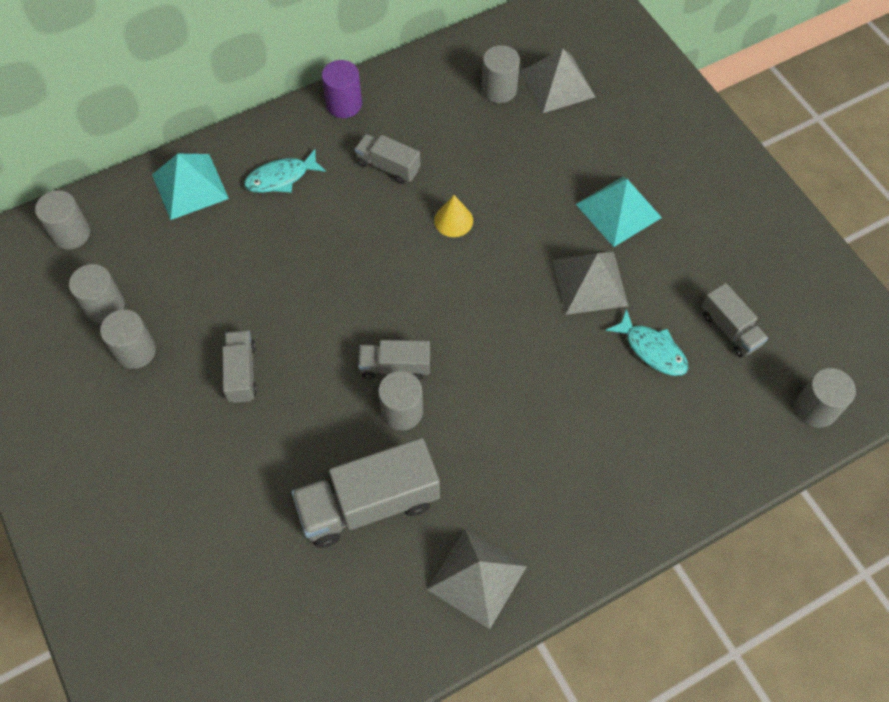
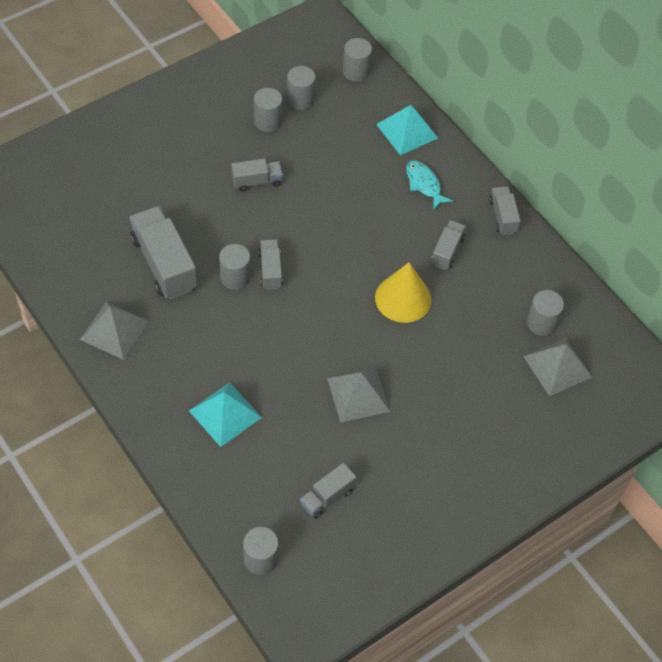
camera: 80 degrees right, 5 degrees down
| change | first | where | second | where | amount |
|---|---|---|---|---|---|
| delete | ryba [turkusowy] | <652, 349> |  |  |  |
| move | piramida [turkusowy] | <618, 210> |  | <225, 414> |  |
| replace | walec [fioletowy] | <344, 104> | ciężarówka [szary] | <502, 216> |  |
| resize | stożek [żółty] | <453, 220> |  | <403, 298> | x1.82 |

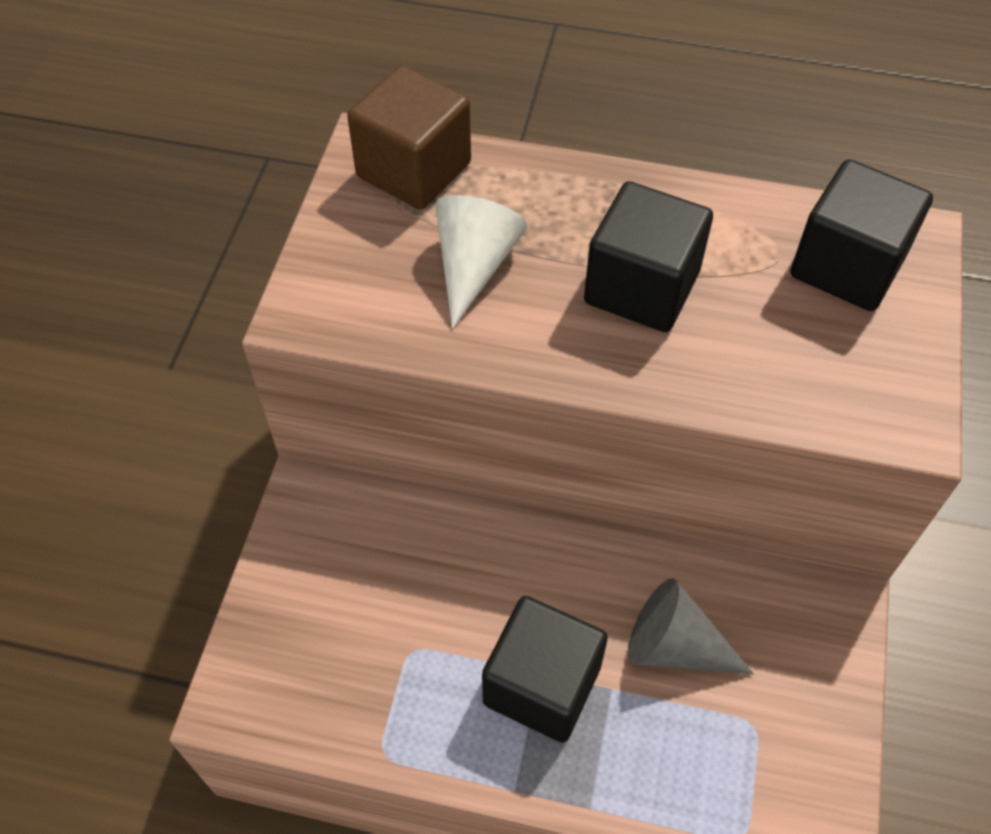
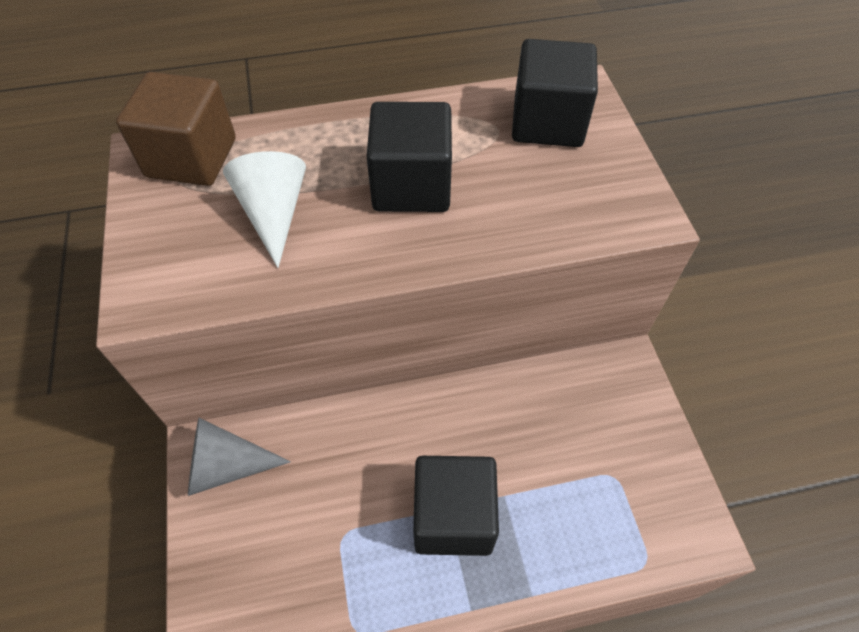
camera: 25 degrees left, 0 degrees up
| change | first | where | second | where | amount |
|---|---|---|---|---|---|
| move | stożek [szary] | <675, 646> |  | <226, 466> |  |

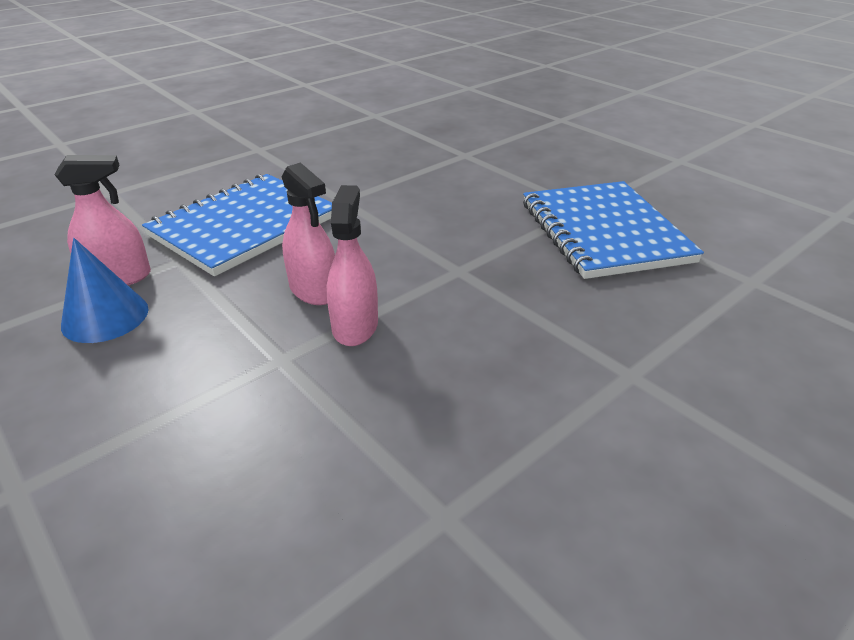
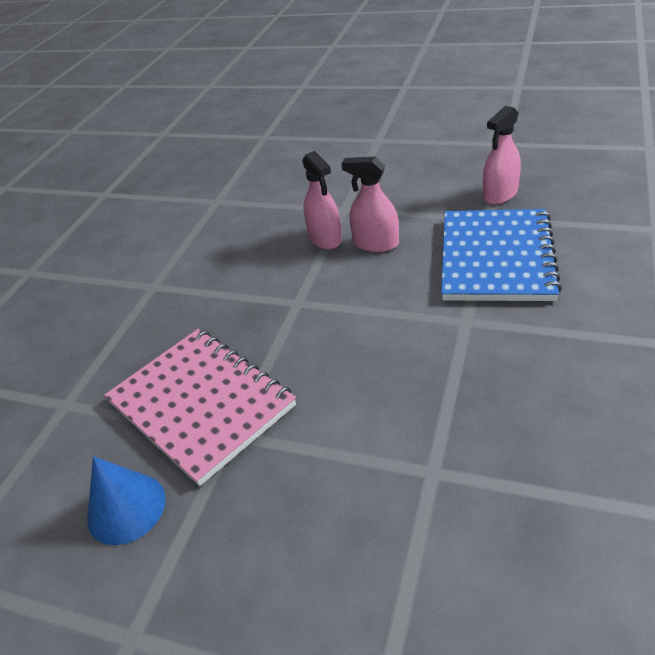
camera: 155 degrees right, 5 degrees up
| change | first | where | second | where | amount |
|---|---|---|---|---|---|
| move | stożek [niebieski] | <105, 317> |  | <126, 508> |  |
| recolor | zeszyt [niebieski] | <604, 232> | zeszyt [różowy] | <201, 404> |  |

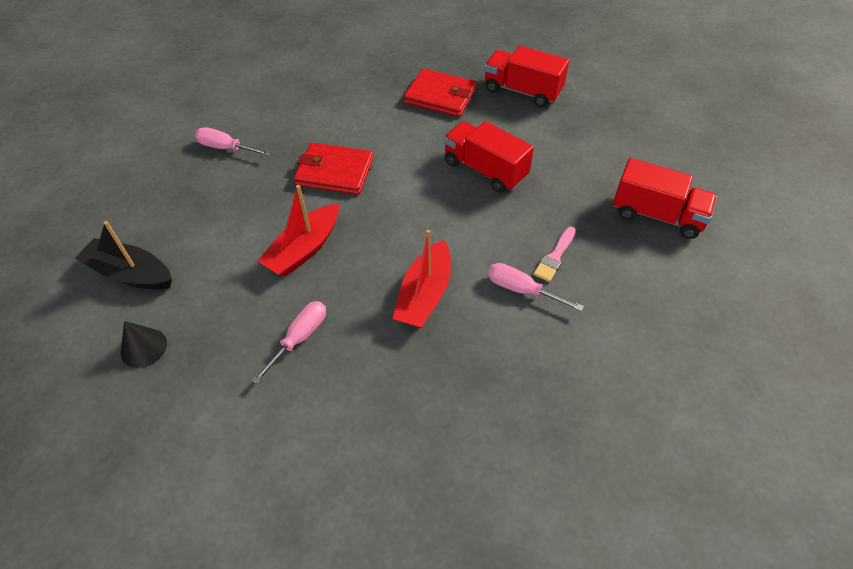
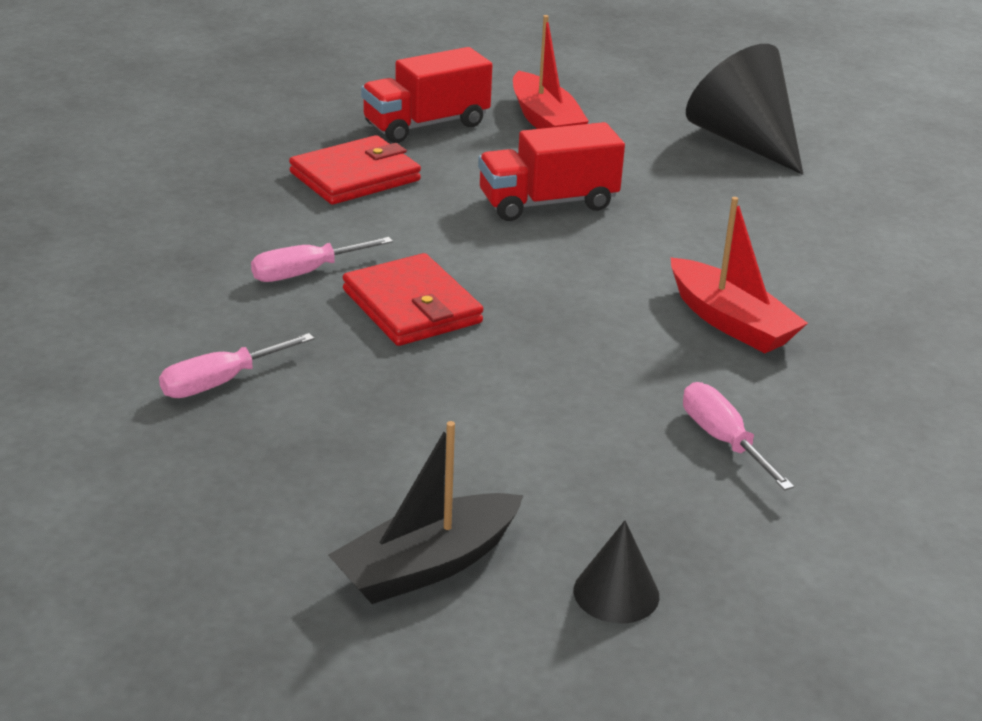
camera: 60 degrees left, 20 degrees down
| change | first | where | second | where | amount |
|---|---|---|---|---|---|
| delete | pędzel [różowy] | <555, 256> |  |  |  |
| move | łódka [czerwony] | <304, 249> |  | <545, 121> |  |
| move | śrubokręt [różowy] | <522, 290> |  | <306, 273> |  |
| replace | ciężarówka [czerwony] | <657, 215> | stożek [czarny] | <743, 141> |  |
| rotate | portfel [czerwony] | <335, 172> |  | <411, 306> | 75 degrees counterclockwise |

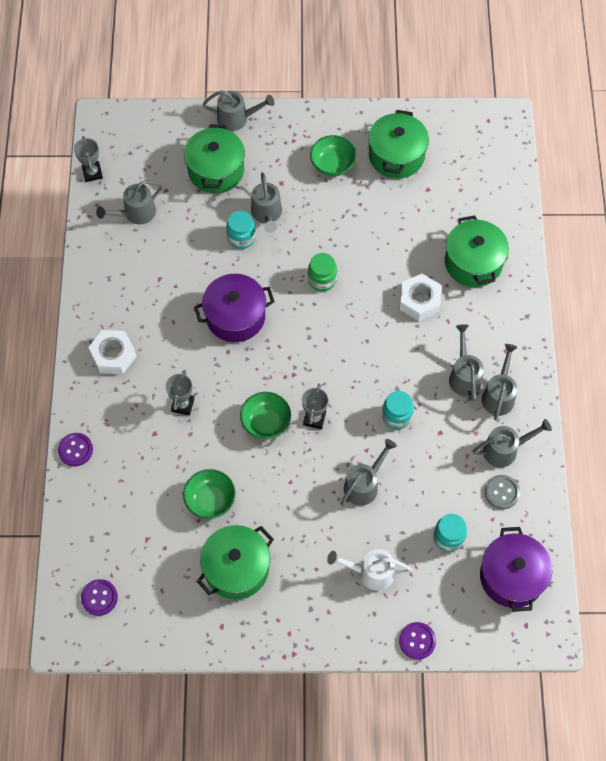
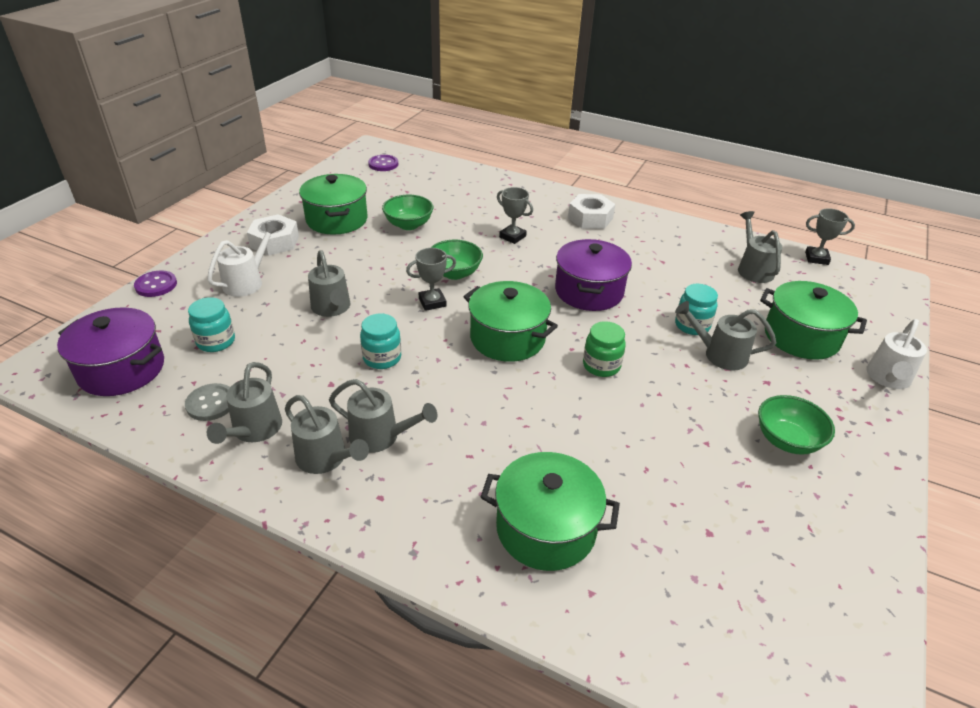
camera: 115 degrees right, 25 degrees down
| change | first | where | second | where | amount |
|---|---|---|---|---|---|
| delete | guzik [fioletowy] | <75, 450> |  |  |  |
| move | garnek [zielony] | <396, 156> |  | <507, 338> |  |
| move | nakrętka [biały] | <419, 301> |  | <274, 242> |  |
| recolor | konewka [szary] | <237, 118> | konewka [biały] | <888, 379> |  |
| rotate | puchar [szary] | <314, 418> |  | <432, 302> | 60 degrees counterclockwise |

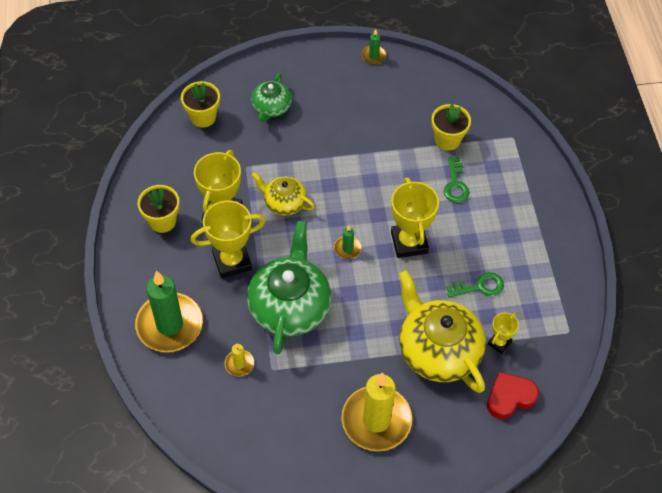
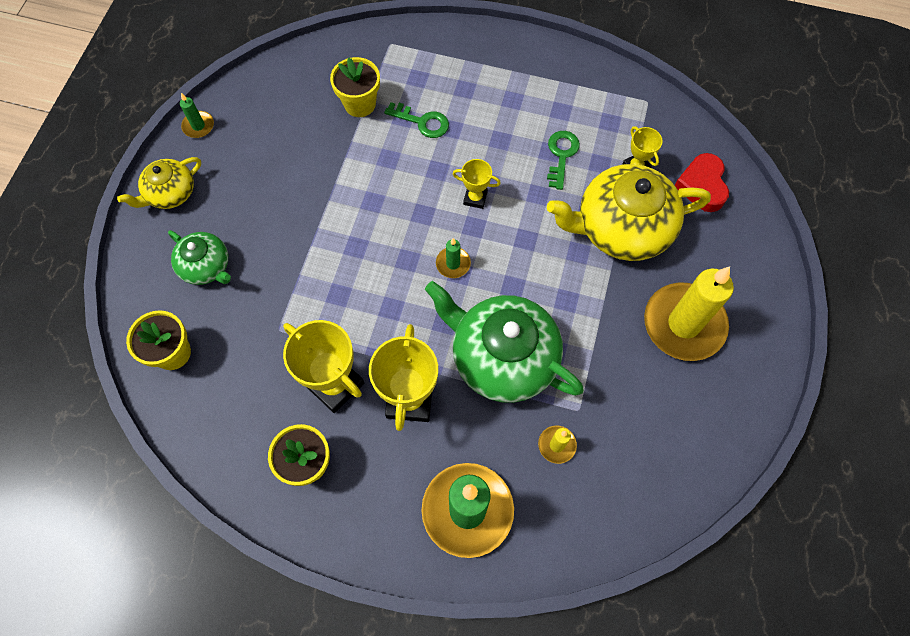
camera: 65 degrees left, 10 degrees up
| change | first | where | second | where | amount |
|---|---|---|---|---|---|
| move | imbryk [żółty] | <284, 202> |  | <170, 193> |  |
| resize | puchar [żółty] | <409, 242> |  | <475, 198> | x0.53 |

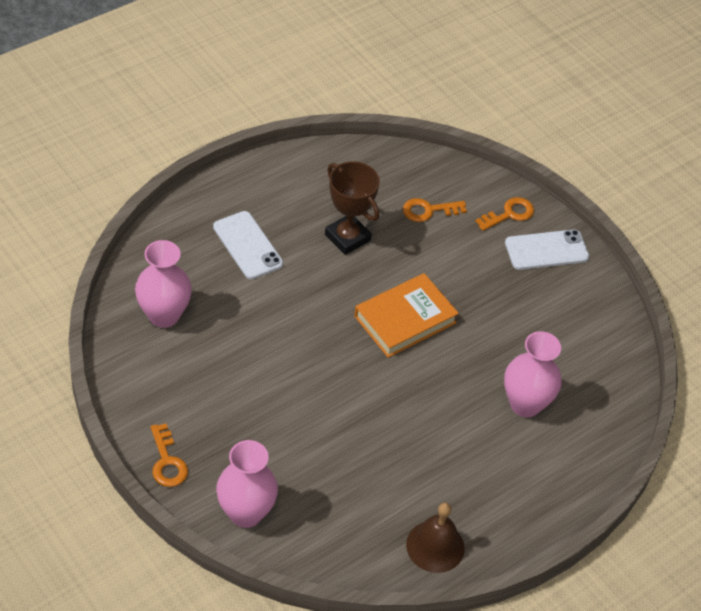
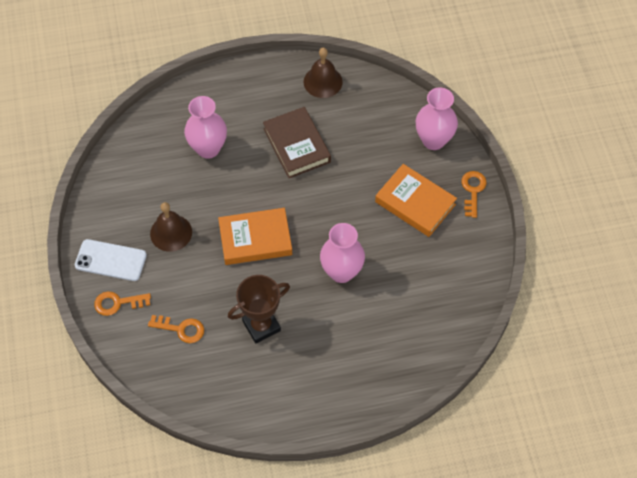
camera: 150 degrees left, 10 degrees up
| change | first | where | second | where | amount |
|---|---|---|---|---|---|
| delete | telefon [biały] | <247, 245> |  |  |  |
| insert |  |  | dzwonek [brązowy] | <171, 233> |  |
| insert |  |  | książka [brązowy] | <296, 145> |  |
| insert |  |  | książka [pomarańczowy] | <415, 203> |  |
| move | wazon [różowy] | <164, 315> |  | <341, 272> |  |
| rotate | puchar [brązowy] | <347, 237> |  | <261, 326> | 75 degrees clockwise |

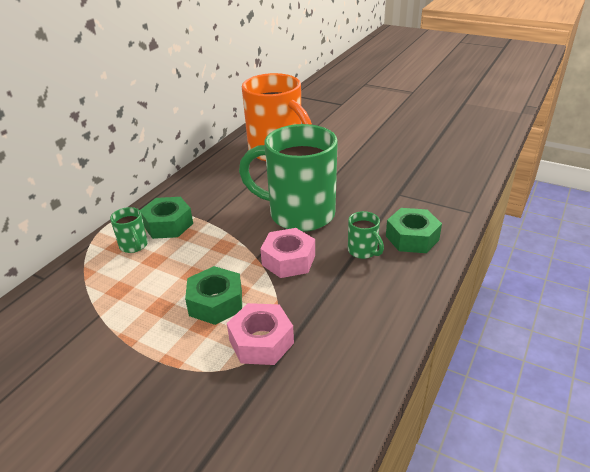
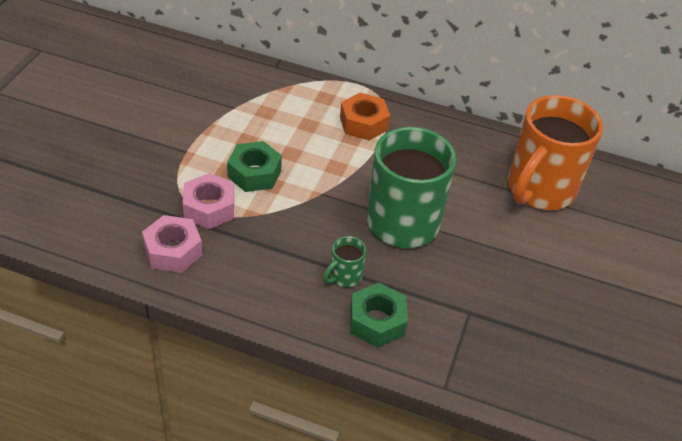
camera: 75 degrees right, 10 degrees up
| change | first | where | second | where | amount |
|---|---|---|---|---|---|
| delete | kubek [zielony] | <134, 246> |  |  |  |
| move | nakrętka [różowy] | <288, 260> |  | <173, 251> |  |
| recolor | nakrętka [zielony] | <168, 224> | nakrętka [pomarańczowy] | <363, 123> |  |

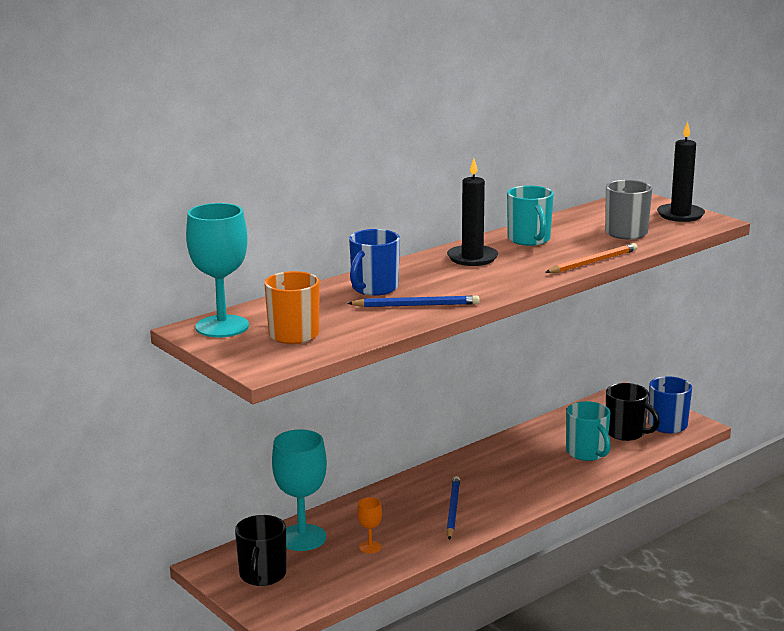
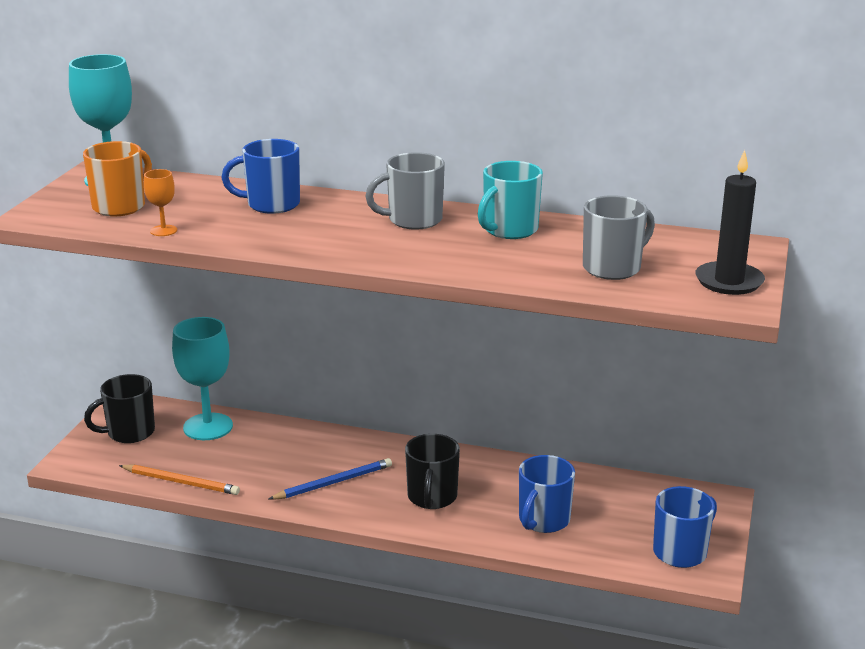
camera: 55 degrees right, 5 degrees up
| change | first | where | second | where | amount |
|---|---|---|---|---|---|
| delete | ołówek [niebieski] | <416, 305> |  |  |  |
| move | kielich [pomarańczowy] | <370, 547> |  | <163, 230> |  |
| move | ołówek [pomarańczowy] | <593, 262> |  | <181, 482> |  |
| move | kubek [czarny] | <626, 433> |  | <432, 497> |  |
| replace | świeca [czarny] | <472, 258> | kubek [szary] | <413, 220> |  |
| recolor | kubek [turkusowy] | <587, 453> | kubek [niebieski] | <543, 520> |  |

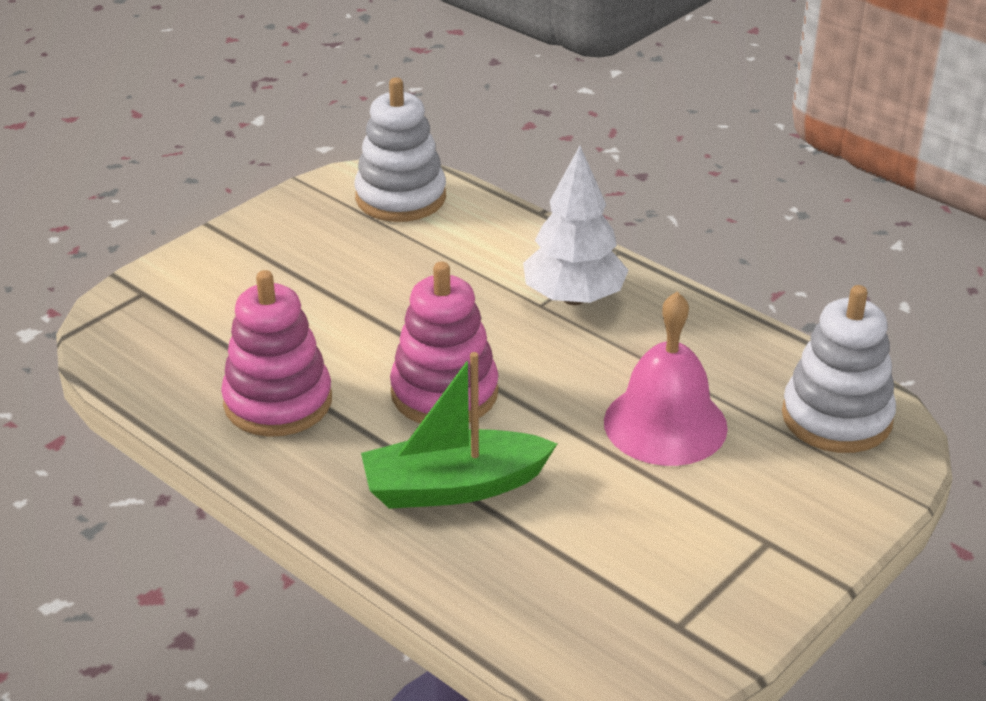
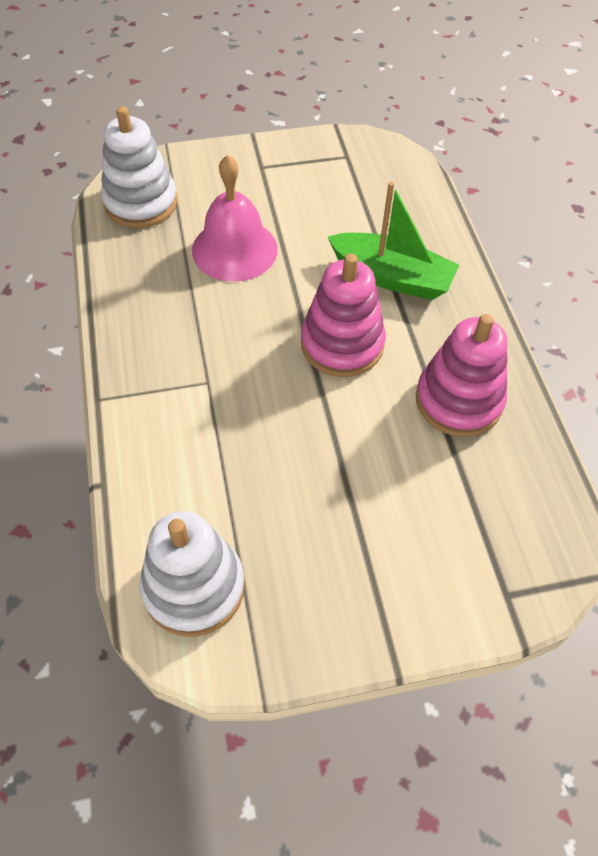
camera: 145 degrees left, 20 degrees up
| change | first | where | second | where | amount |
|---|---|---|---|---|---|
| delete | drzewko [biały] | <574, 298> |  |  |  |

